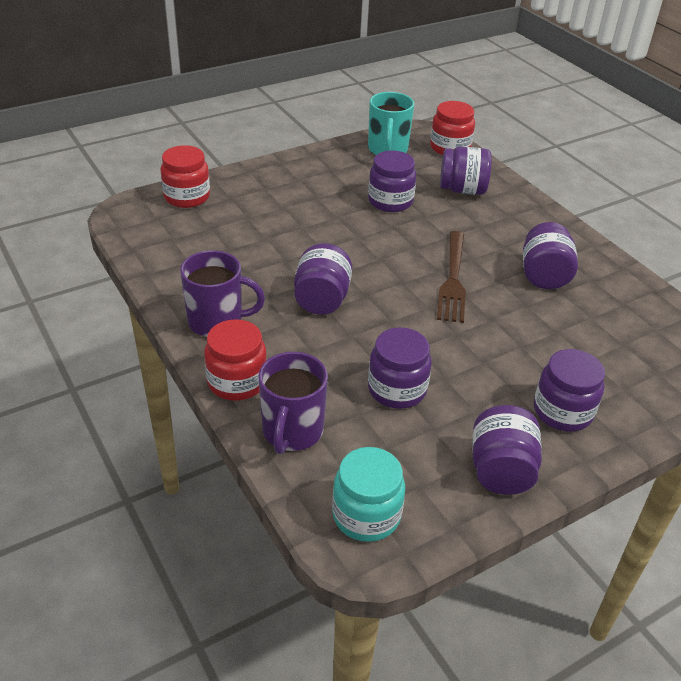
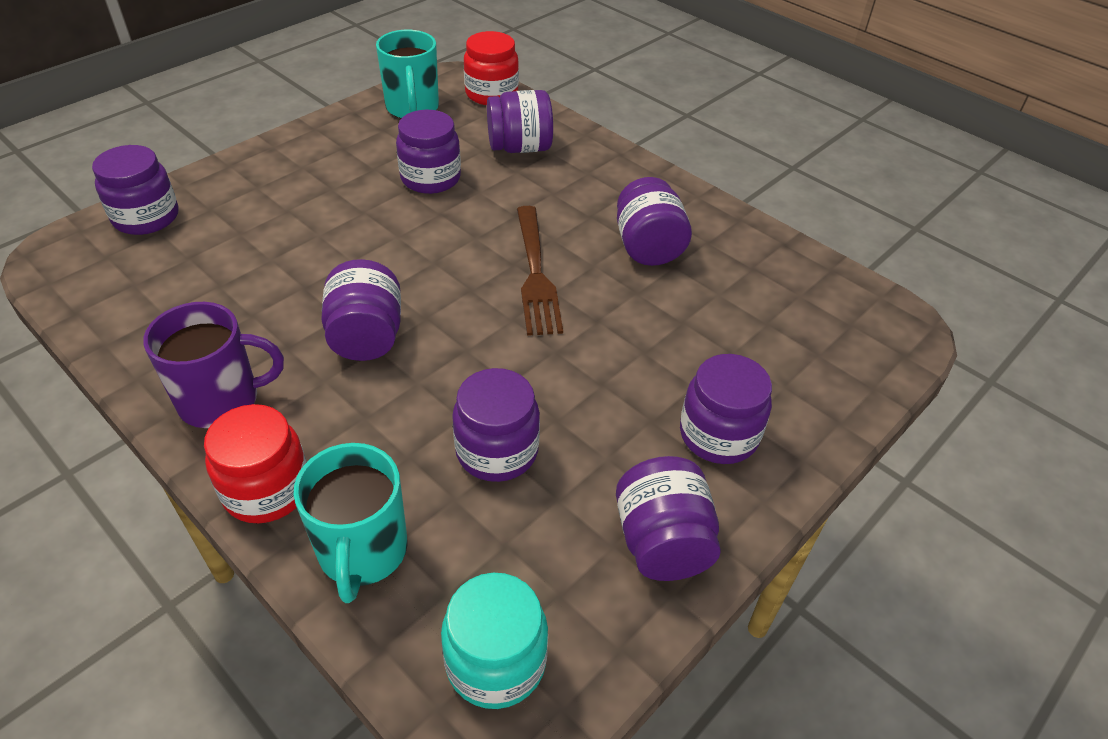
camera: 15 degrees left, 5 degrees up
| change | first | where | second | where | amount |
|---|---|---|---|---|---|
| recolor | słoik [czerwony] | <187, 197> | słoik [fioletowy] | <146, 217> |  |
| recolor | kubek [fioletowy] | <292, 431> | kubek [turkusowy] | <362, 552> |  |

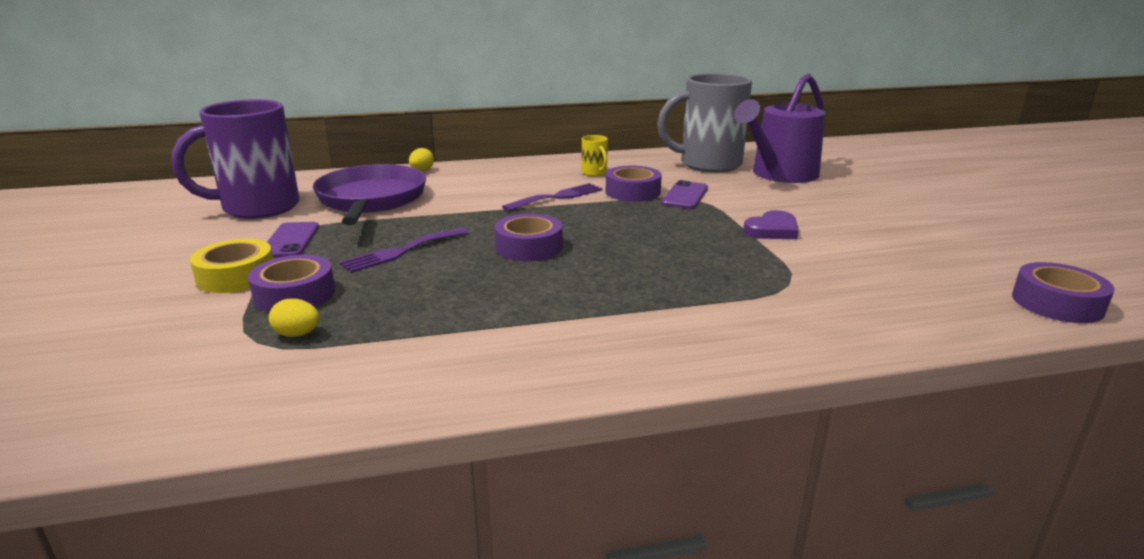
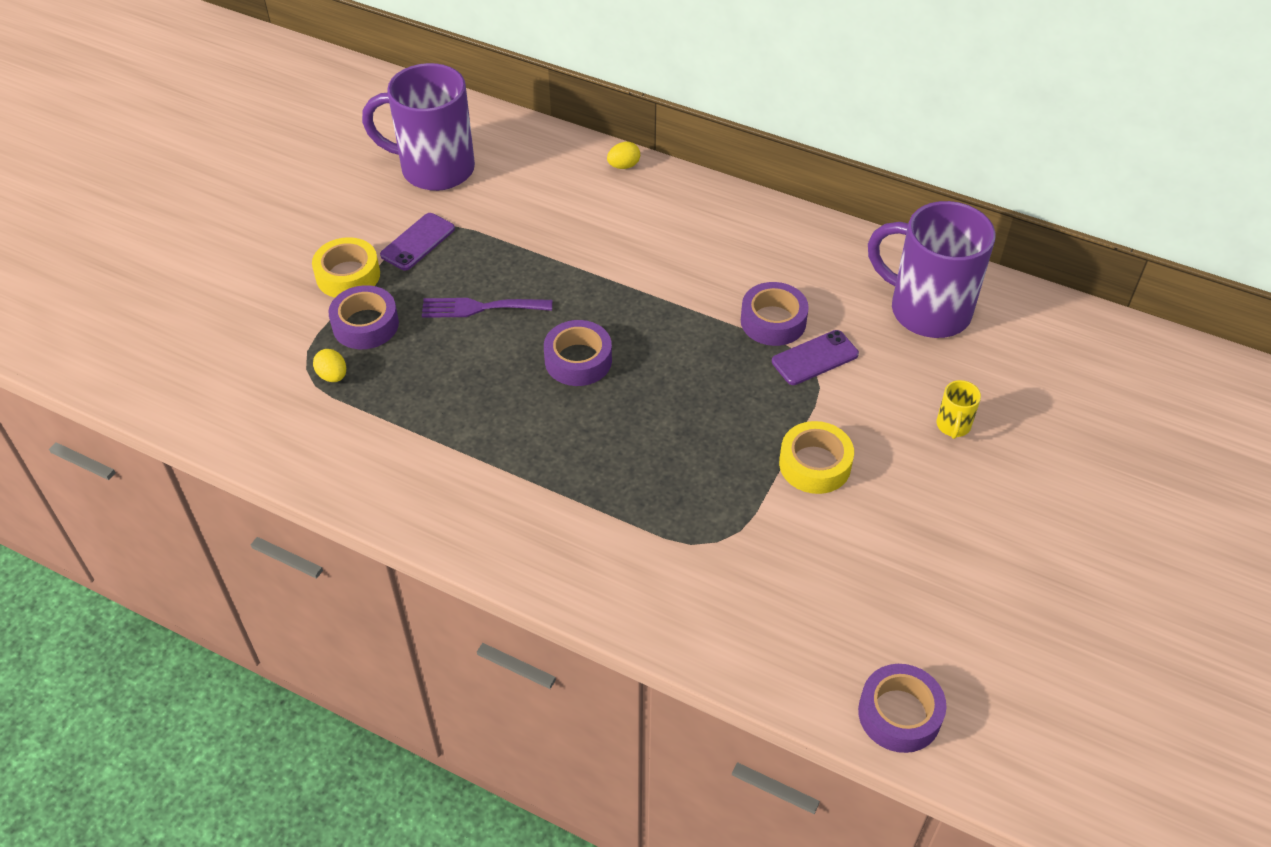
camera: 40 degrees right, 25 degrees up
| change | first | where | second | where | amount |
|---|---|---|---|---|---|
| delete | patelnia [fioletowy] | <371, 200> |  |  |  |
| delete | widelec [fioletowy] | <557, 197> |  |  |  |
| delete | konewka [fioletowy] | <780, 174> |  |  |  |
| move | kubek [żółty] | <594, 173> |  | <953, 426> |  |
| replace | serce [fioletowy] | <772, 230> | taśma klejąca [żółty] | <815, 464> |  |
| recolor | kubek [szary] | <708, 164> | kubek [fioletowy] | <927, 310> |  |

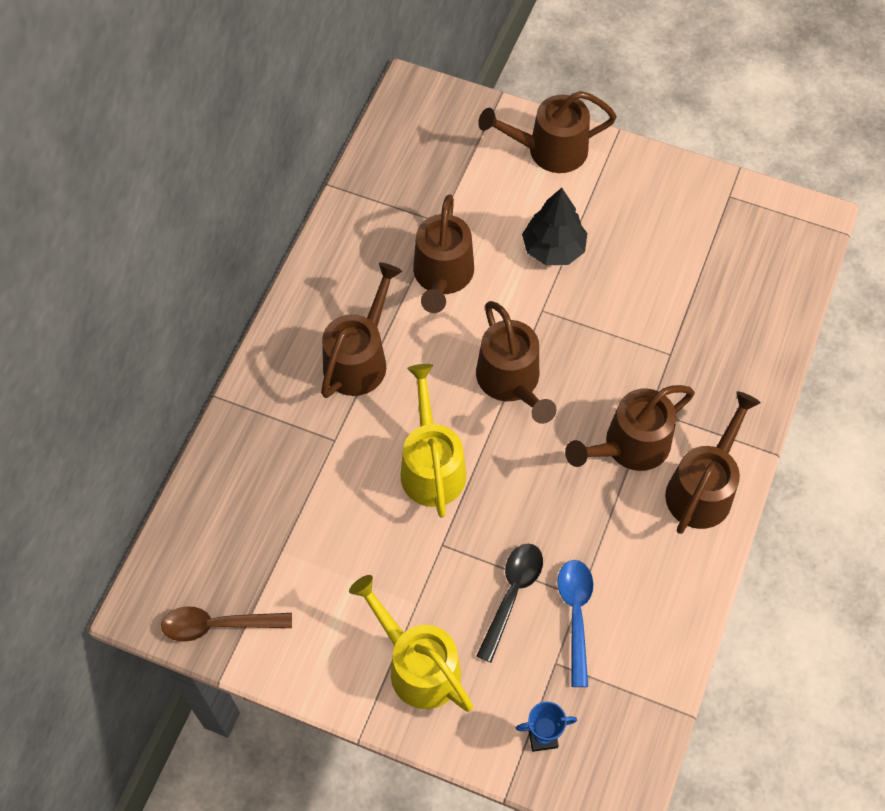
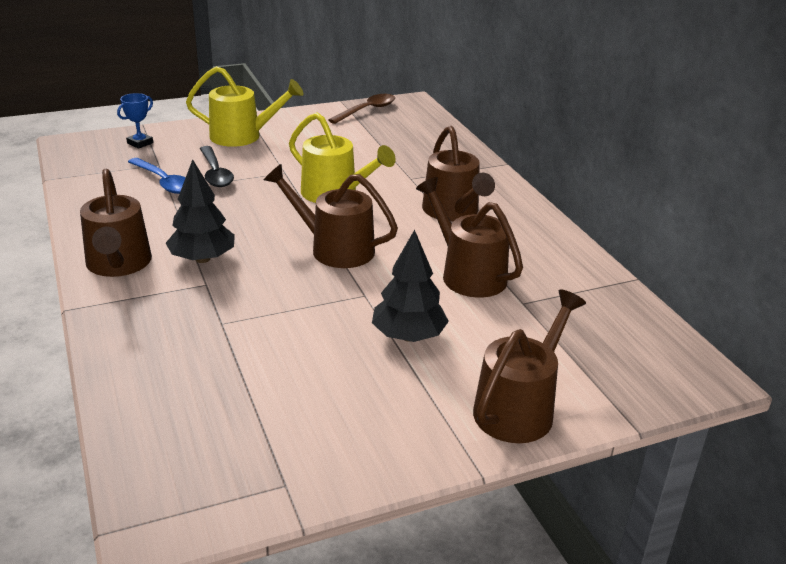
camera: 135 degrees right, 30 degrees down
| change | first | where | second | where | amount |
|---|---|---|---|---|---|
| replace | konewka [brązowy] | <629, 446> | drzewko [czarny] | <202, 259> |  |

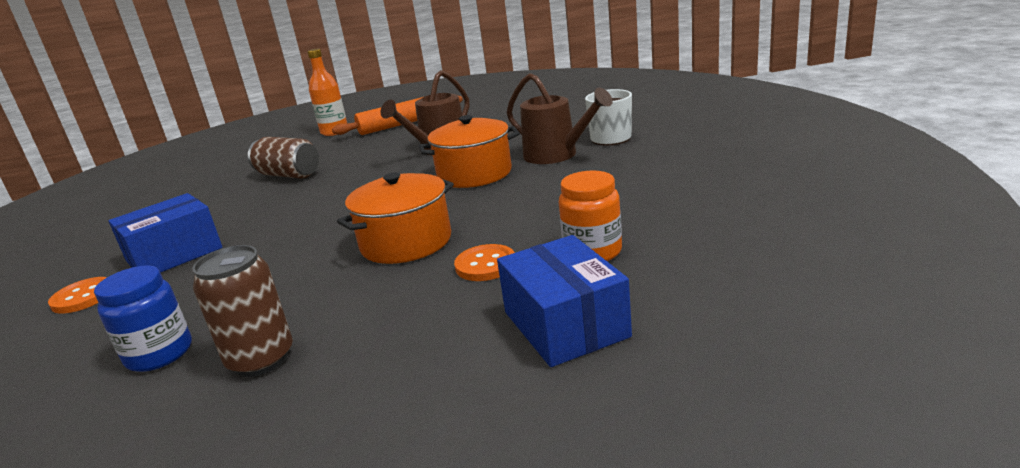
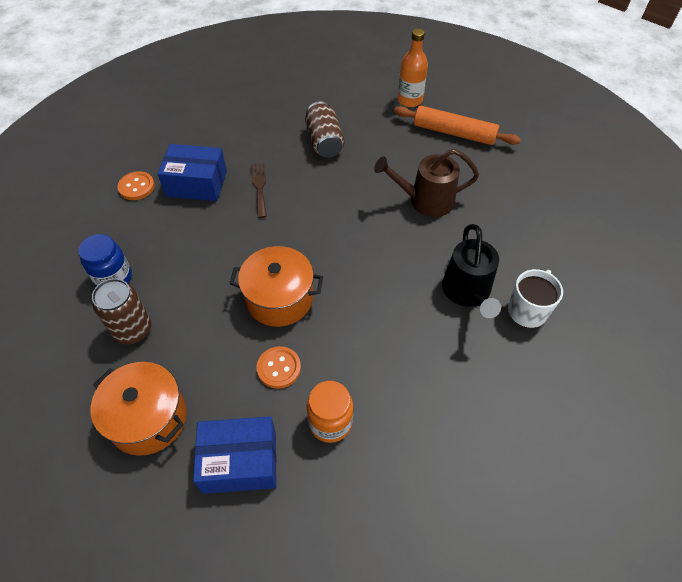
camera: 45 degrees right, 30 degrees up
| change | first | where | second | where | amount |
|---|---|---|---|---|---|
| insert |  |  | widelec [brązowy] | <259, 187> |  |
| move | garnek [pomarańczowy] | <474, 174> |  | <148, 418> |  |
| recolor | konewka [brązowy] | <556, 155> | konewka [czarny] | <467, 292> |  |
| rotate | pudełko [niebieski] | <565, 324> |  | <240, 461> | 60 degrees clockwise |

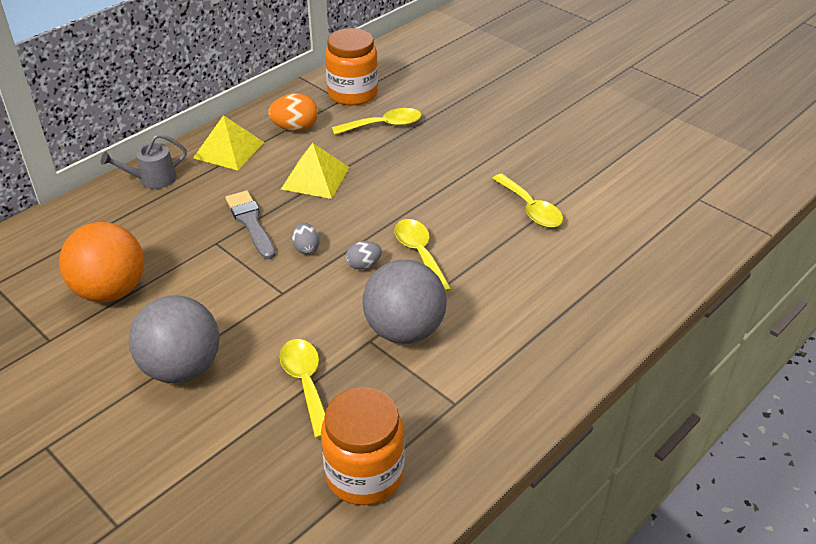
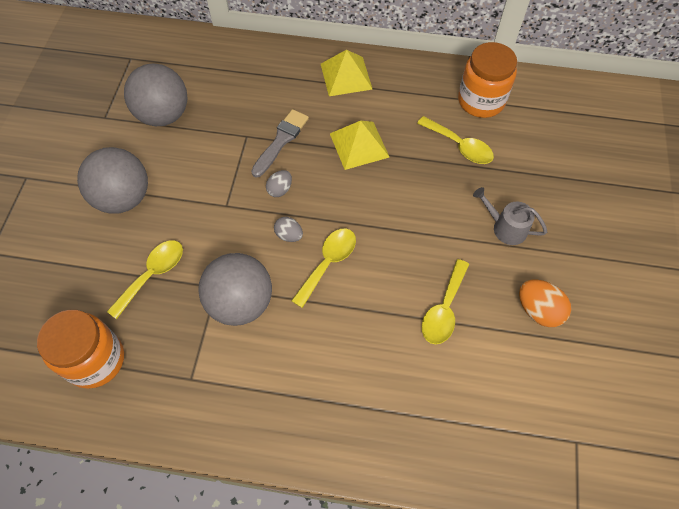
camera: 55 degrees right, 20 degrees up
| change | first | where | second | where | amount |
|---|---|---|---|---|---|
| move | konewka [szary] | <153, 179> |  | <505, 228> |  |
| move | jajko [pomarańczowy] | <295, 128> |  | <538, 310> |  |
| recolor | piłka [pomarańczowy] | <111, 291> | piłka [szary] | <164, 115> |  |

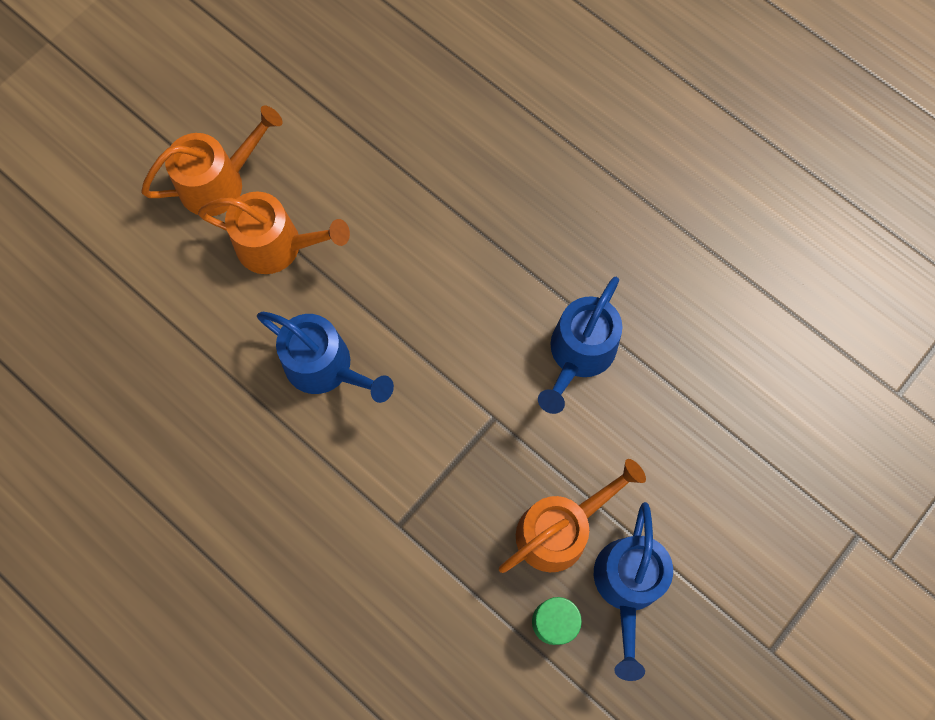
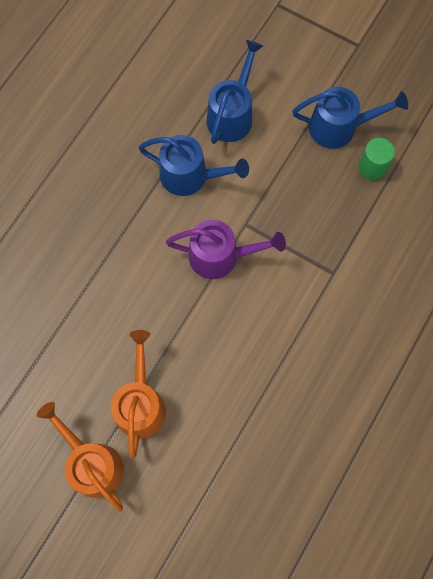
camera: 100 degrees left, 0 degrees up
| change | first | where | second | where | amount |
|---|---|---|---|---|---|
| delete | konewka [pomarańczowy] | <560, 529> |  |  |  |
| insert |  |  | konewka [fioletowy] | <221, 256> |  |
| move | konewka [niebieski] | <326, 367> |  | <232, 114> |  |

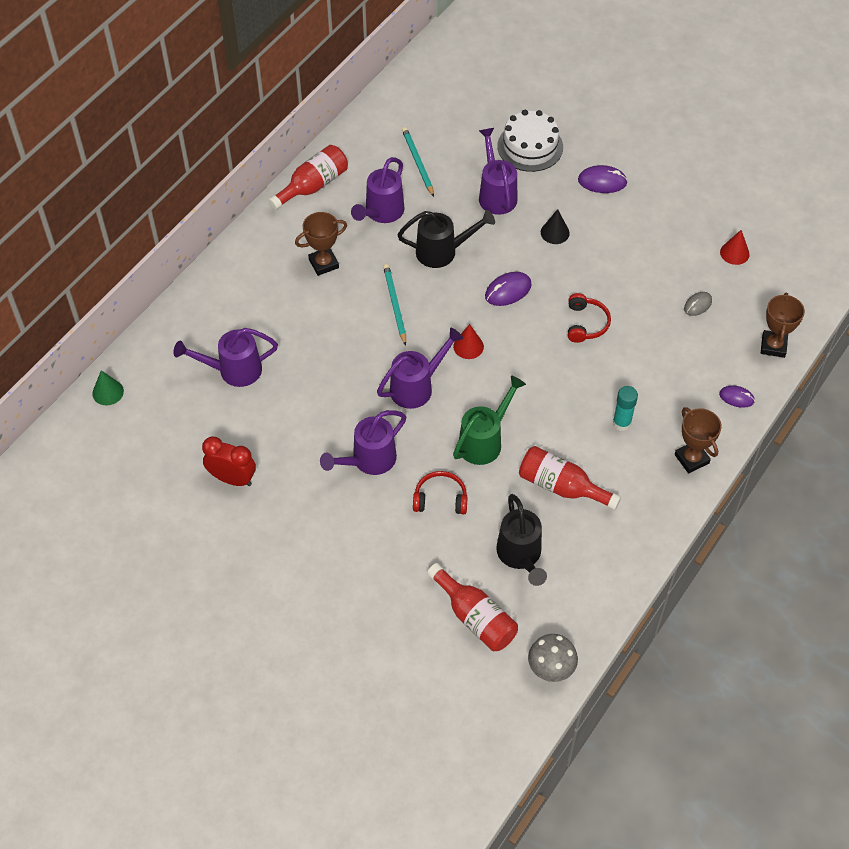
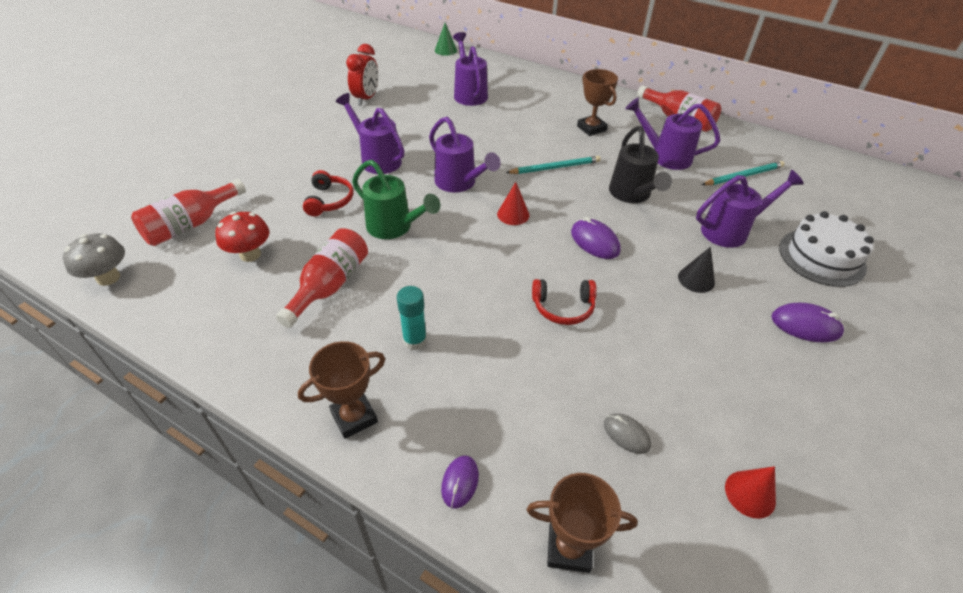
camera: 85 degrees right, 10 degrees down
| change | first | where | second | where | amount |
|---|---|---|---|---|---|
| replace | konewka [czarny] | <520, 555> | grzyb [czerwony] | <250, 254> |  |
| rotate | myszka [fioletowy] | <602, 181> |  | <805, 325> | 75 degrees counterclockwise |

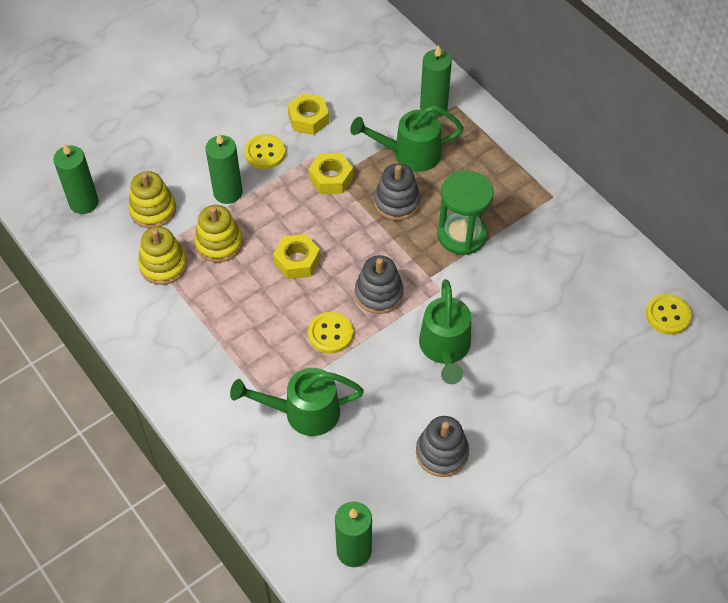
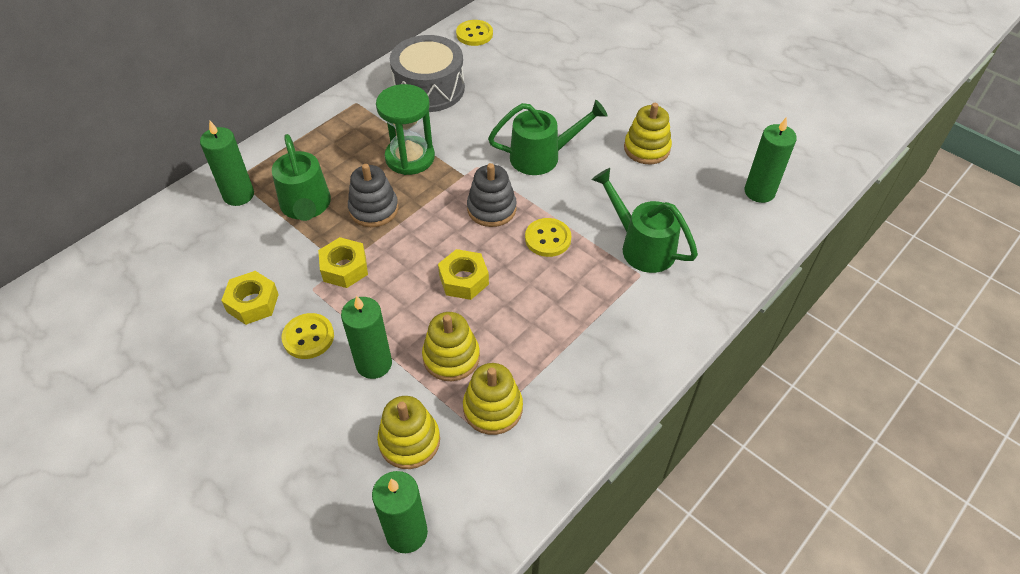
camera: 100 degrees left, 5 degrees down
| change | first | where | second | where | amount |
|---|---|---|---|---|---|
| insert |  |  | bęben [szary] | <429, 88> |  |
| recolor | zabawka nakładanka [szary] | <442, 453> | zabawka nakładanka [żółty] | <646, 148> |  |
| rotate | konewka [zielony] | <303, 412> |  | <641, 246> | 150 degrees clockwise |

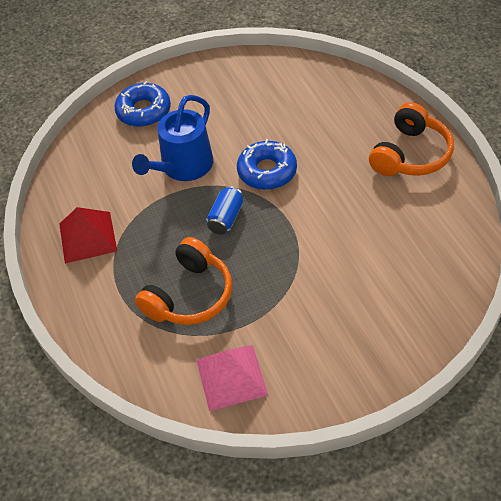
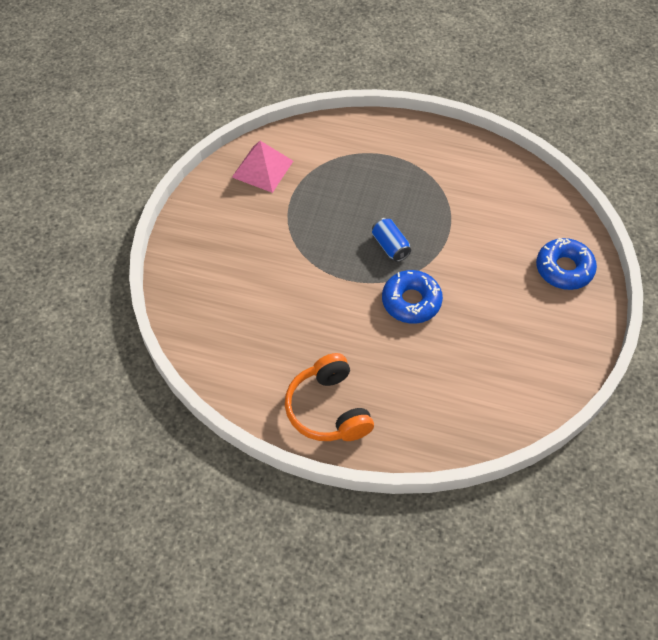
camera: 125 degrees right, 5 degrees up
| change | first | where | second | where | amount |
|---|---|---|---|---|---|
| delete | piramida [czerwony] | <88, 237> |  |  |  |
| delete | konewka [niebieski] | <183, 167> |  |  |  |
| delete | słuchawki [pomarańczowy] | <189, 295> |  |  |  |

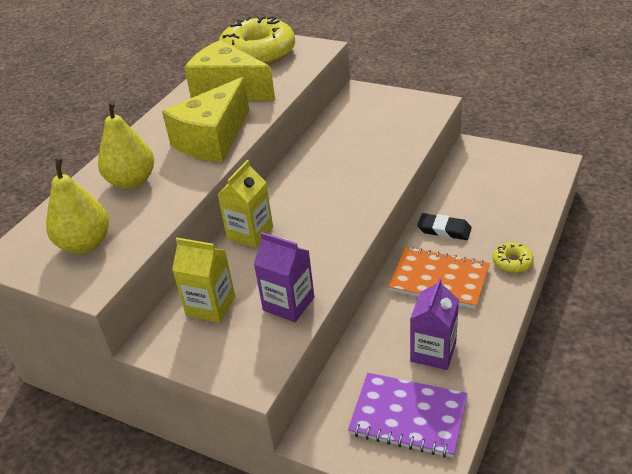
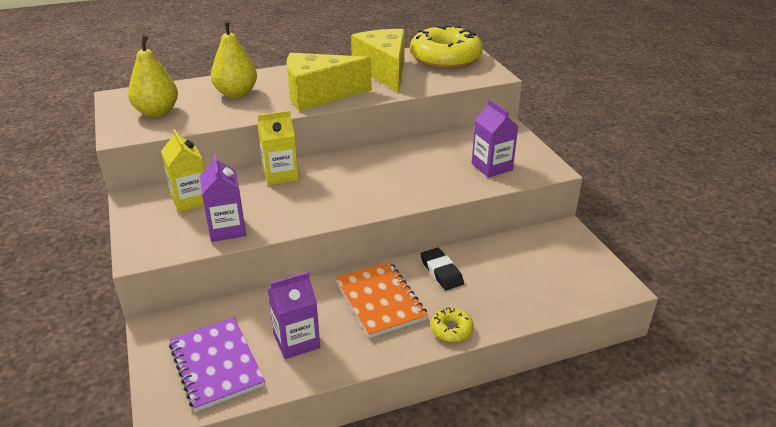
camera: 40 degrees right, 5 degrees down
| change | first | where | second | where | amount |
|---|---|---|---|---|---|
| insert |  |  | karton mleka [fioletowy] | <491, 167> |  |

